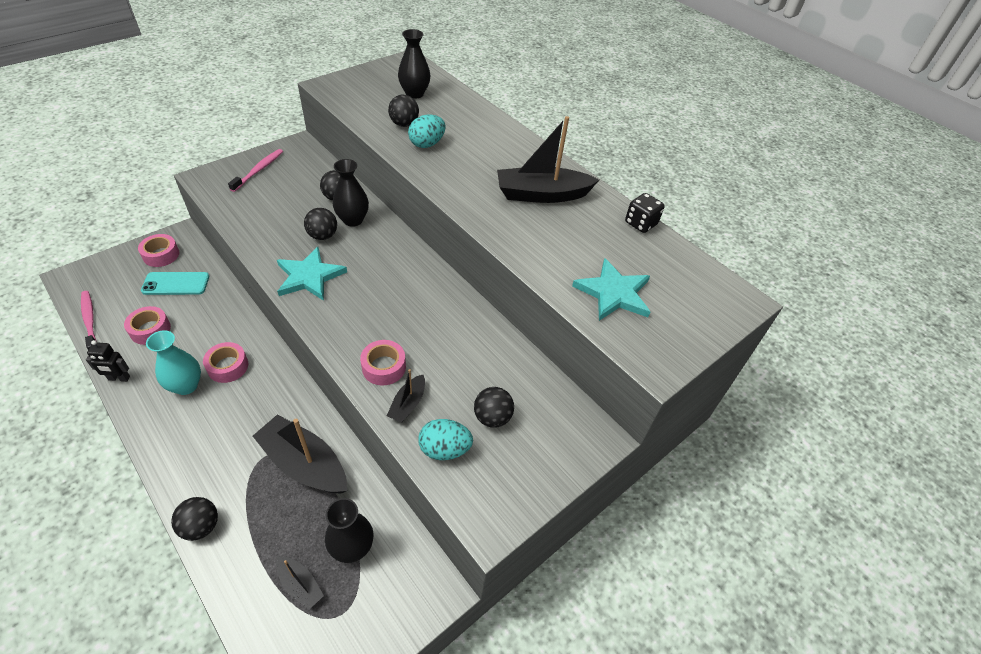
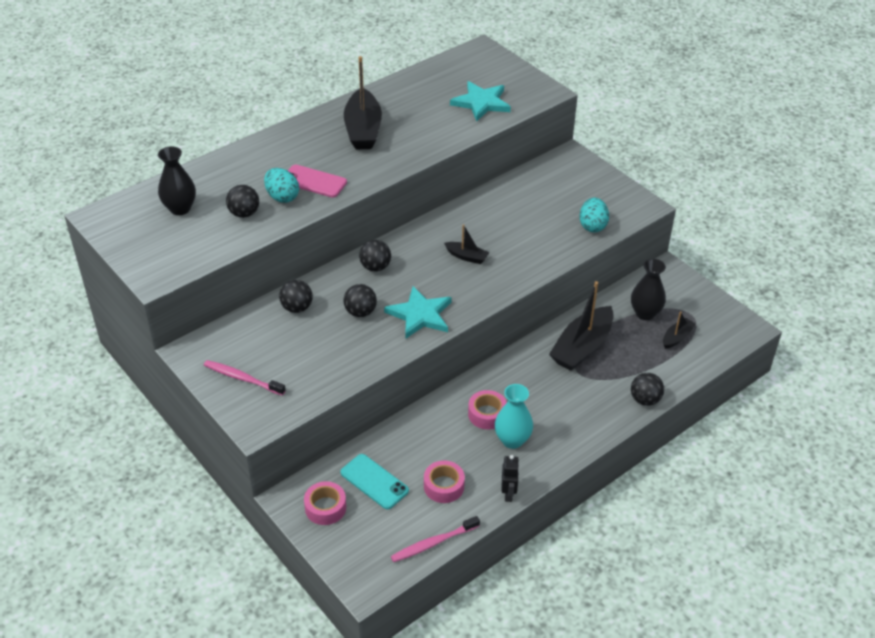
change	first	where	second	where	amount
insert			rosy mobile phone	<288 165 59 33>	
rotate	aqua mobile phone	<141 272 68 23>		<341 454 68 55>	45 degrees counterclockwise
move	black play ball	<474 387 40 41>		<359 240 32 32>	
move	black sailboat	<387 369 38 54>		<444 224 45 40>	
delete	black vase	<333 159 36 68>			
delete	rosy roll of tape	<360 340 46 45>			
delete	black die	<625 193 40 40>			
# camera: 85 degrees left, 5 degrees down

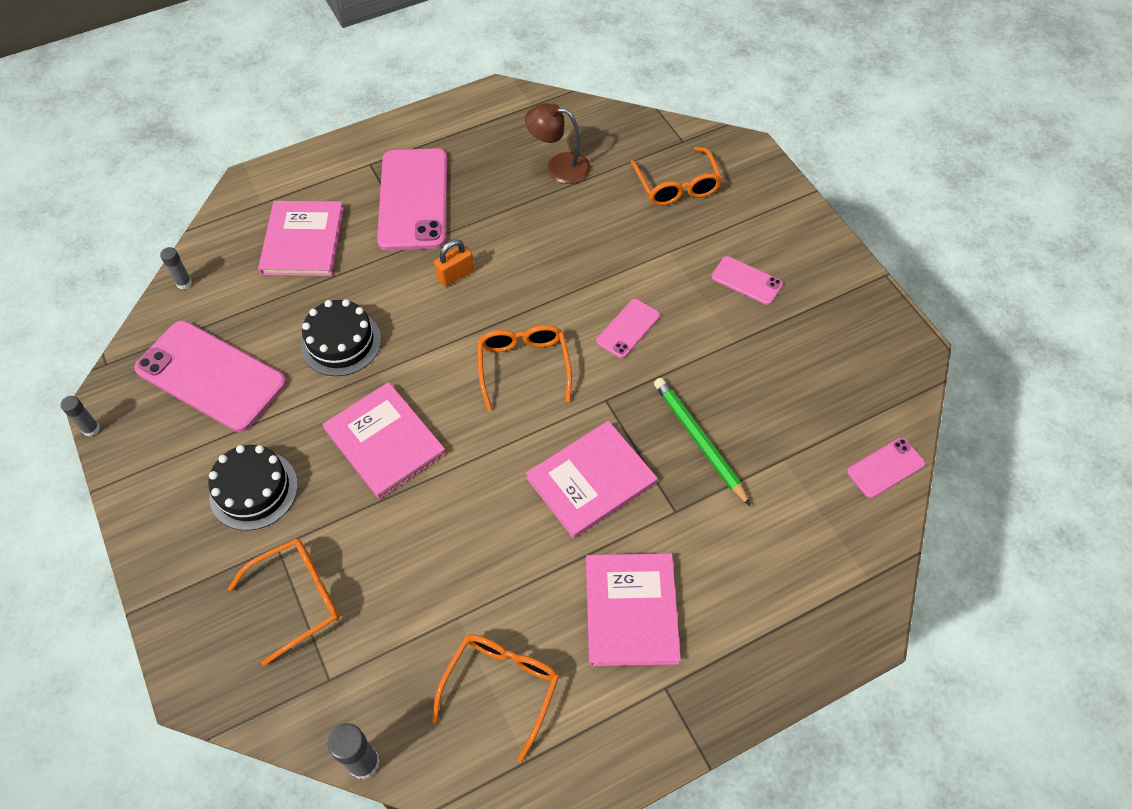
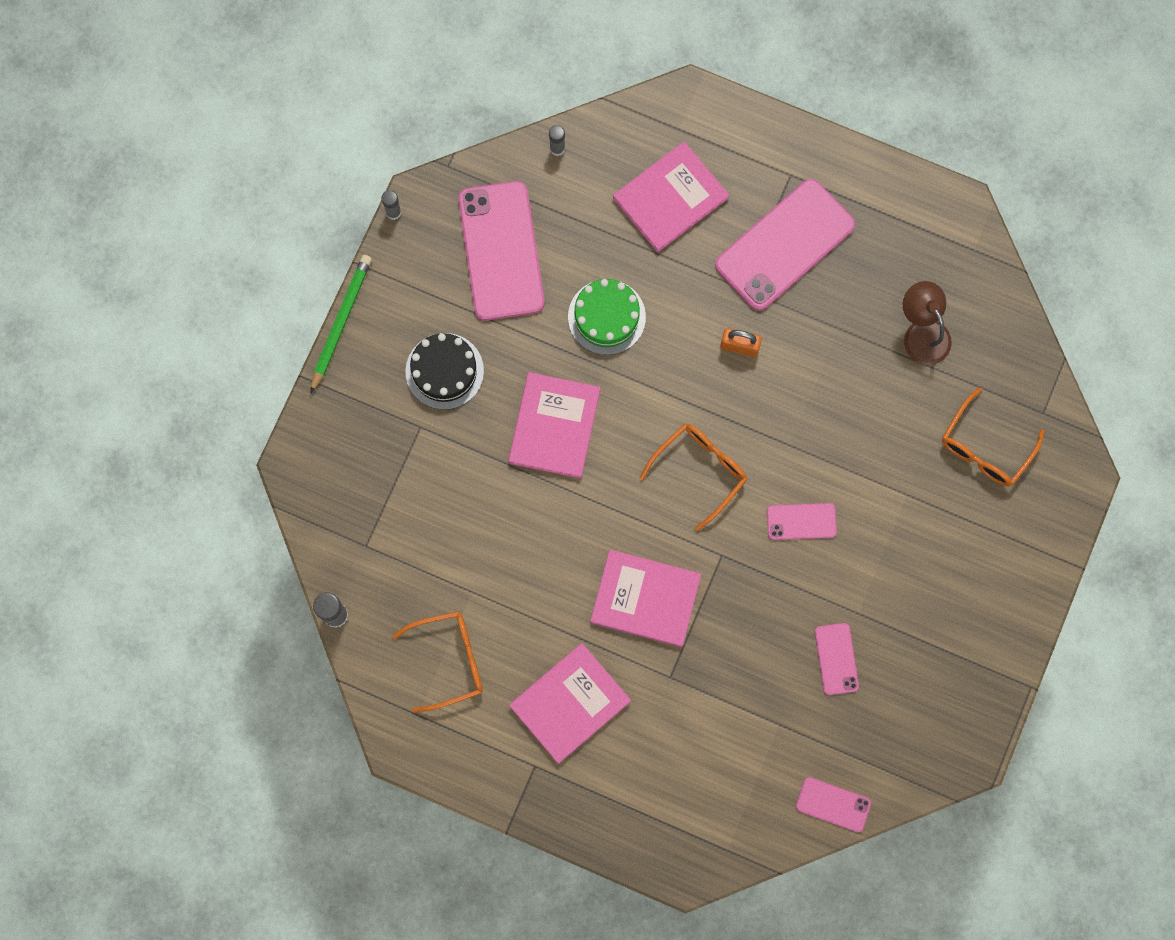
change	first	where	second	where	amount
move	emerald wooden pencil	<654 378 97 129>		<310 255 62 139>	
recolor	black layer cake	<301 299 80 77>	emerald layer cake	<568 279 78 76>	
move	rosy mobile phone	<711 256 72 49>		<815 623 44 72>	
delete	orange spectacles	<228 538 112 128>			
# camera: 50 degrees right, 20 degrees up

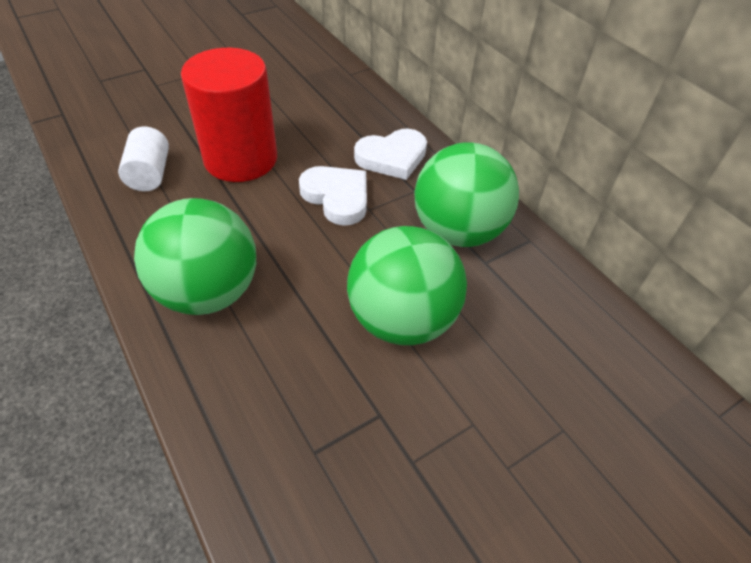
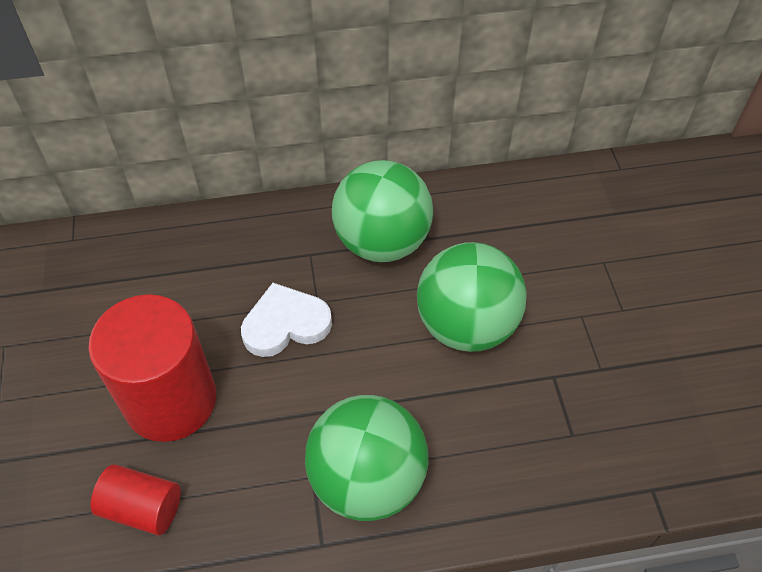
change	first	where	second	where	amount
recolor	white solid cylinder	<118 127 51 64>	red solid cylinder	<90 464 91 71>	
delete	white heart	<354 129 73 51>			
# camera: 65 degrees left, 5 degrees up

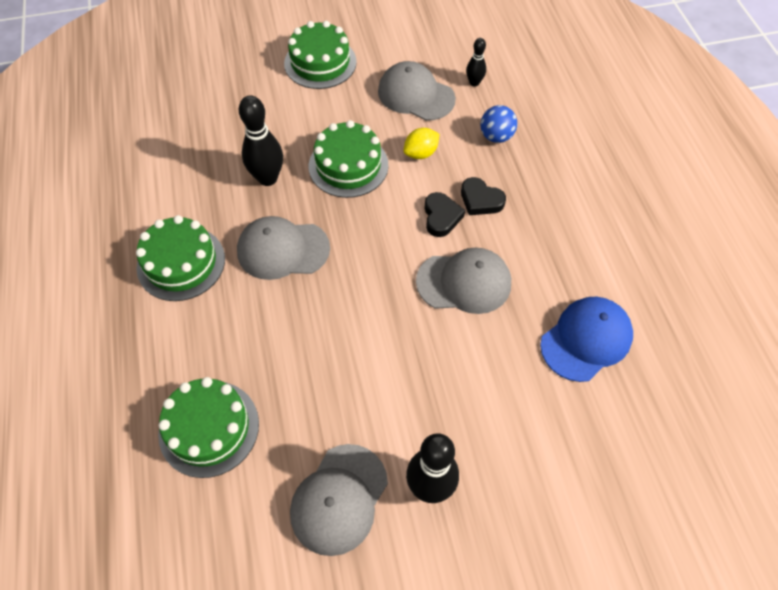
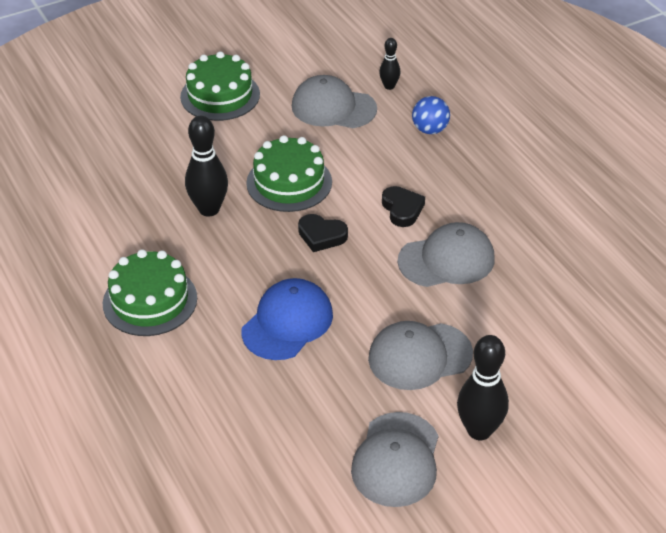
change	first	where	second	where	amount
move	cobalt peaked cap	<540 297 93 85>		<241 278 92 82>	
move	black heart	<461 177 45 38>		<298 214 50 38>	
move	ash-grey peaked cap	<237 216 93 64>		<368 321 105 69>	
delete	emerald layer cake	<158 377 101 101>			
delete	bright yellow lemon	<404 128 36 31>			
# camera: 15 degrees left, 15 degrees down

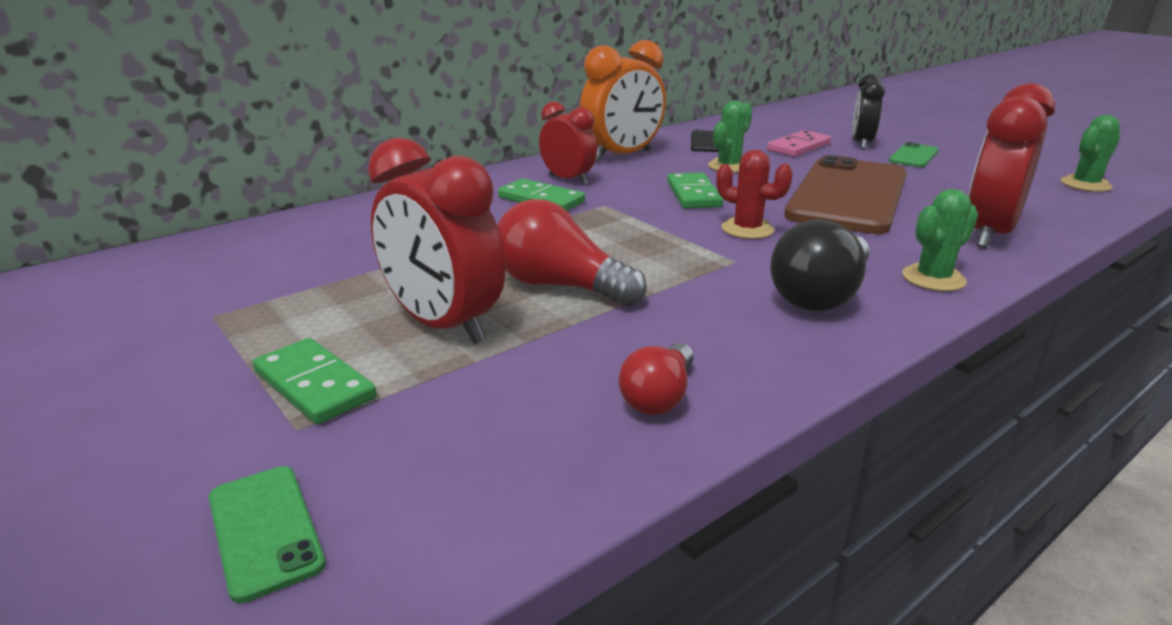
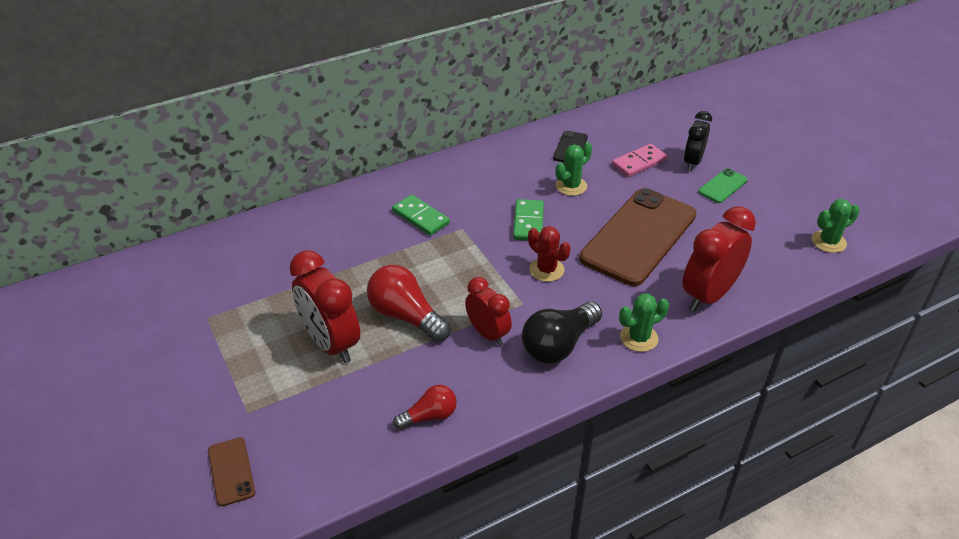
change	first	where	second	where	amount
recolor	emerald mobile phone	<209 466 117 137>	russet mobile phone	<208 437 47 69>	
rotate	red light bulb	<619 343 74 72>		<393 385 64 45>	150 degrees counterclockwise
move	red bedside clock	<539 101 58 84>		<465 277 47 69>	
delete	emerald domino	<253 338 124 86>			
delete	orange bedside clock	<580 40 86 122>			
# camera: 10 degrees right, 15 degrees up

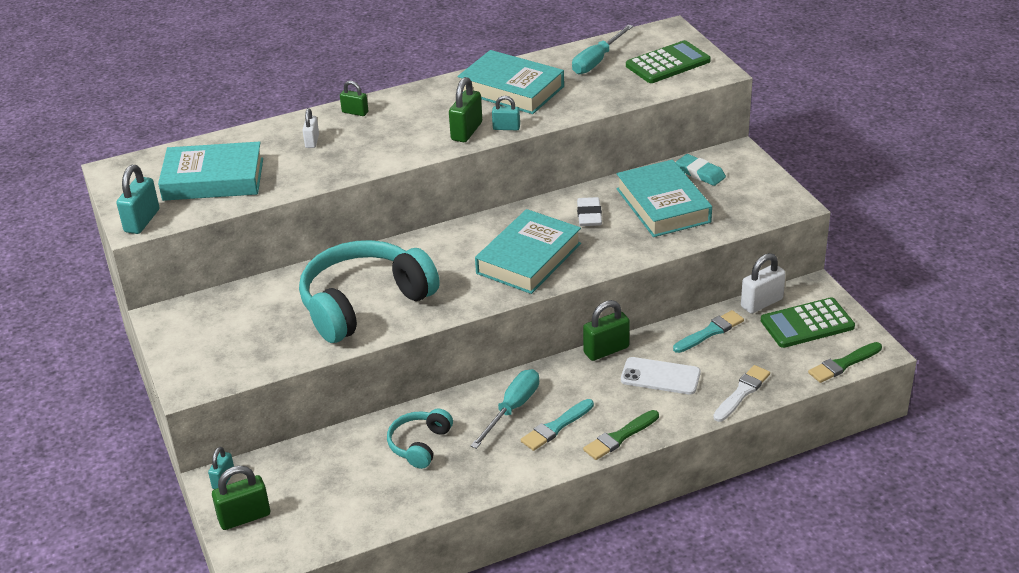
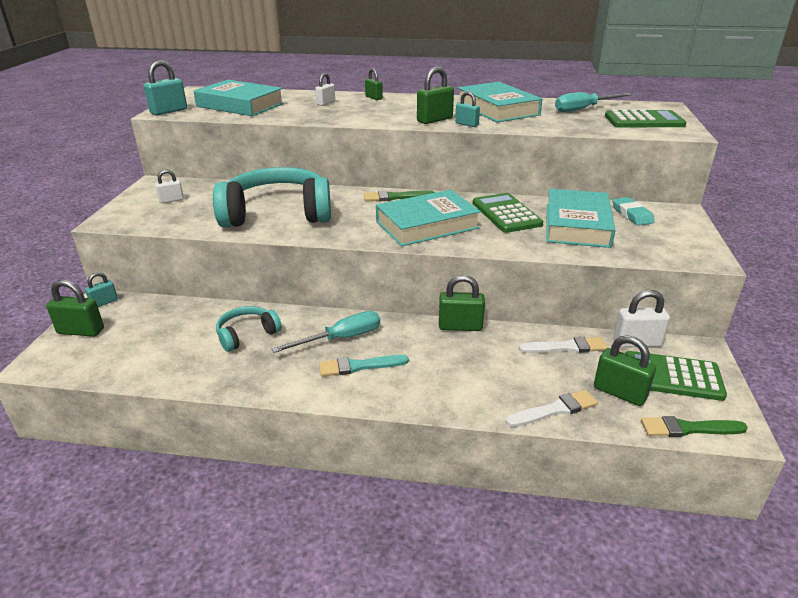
change	first	where	second	where	amount
insert			white padlock	<155 170 29 33>	
move	emerald paint brush	<583 410 76 50>		<364 190 71 12>	
replace	white eraser	<577 197 25 29>	emerald pocket calculator	<473 193 70 40>	
recolor	aqua paint brush	<673 310 71 43>	white paint brush	<519 336 88 17>	
insert			emerald padlock	<594 335 62 71>	
delete	white mobile phone	<621 357 80 38>			
# camera: 30 degrees right, 5 degrees down

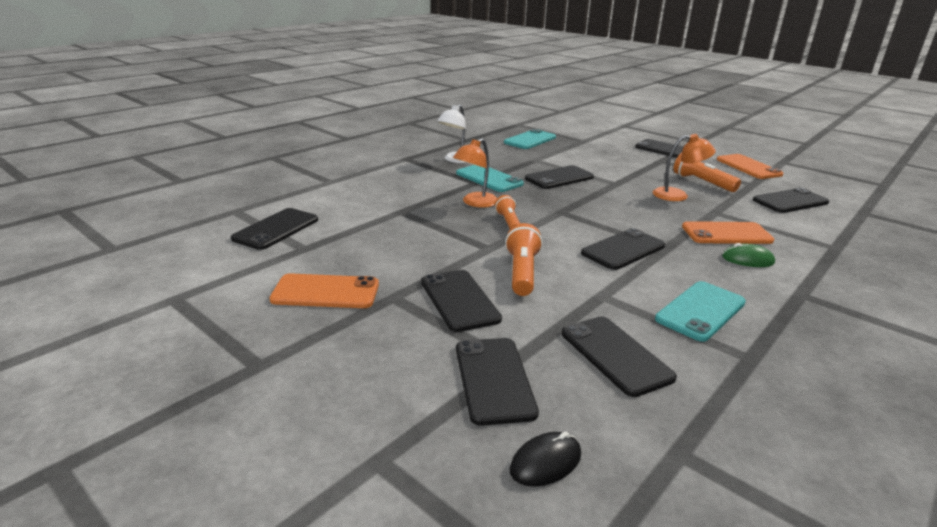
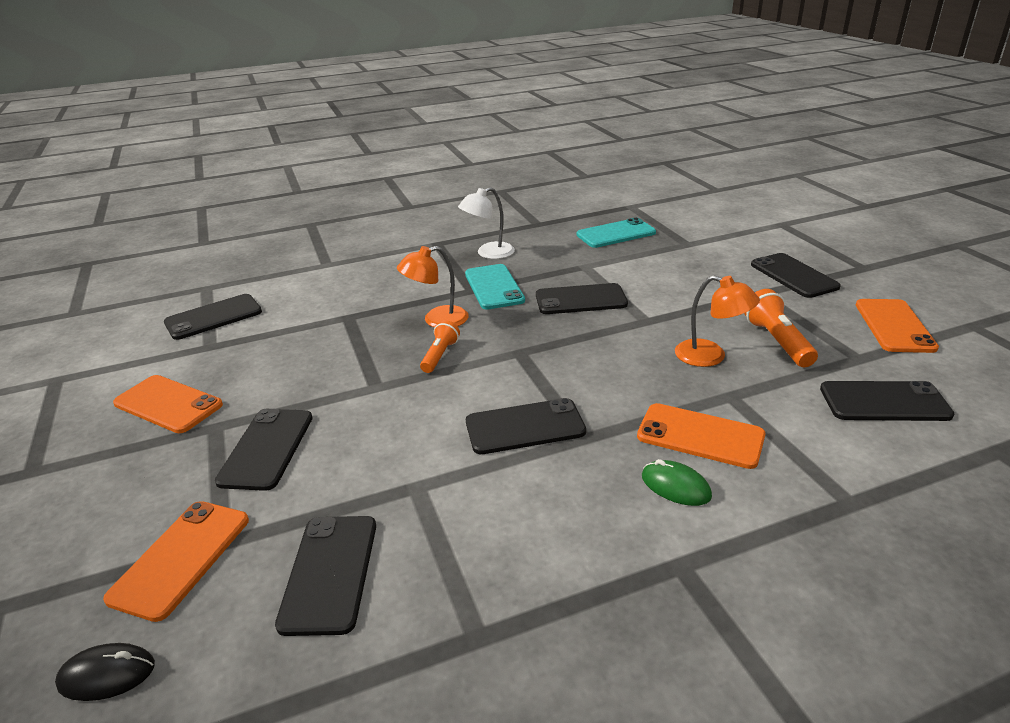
change	first	where	second	where	amount
recolor	black mobile phone	<456 338 83 88>	orange mobile phone	<103 501 146 121>	
delete	orange torch	<505 223 38 73>			
delete	aqua mobile phone	<655 281 91 61>			
# camera: 30 degrees right, 5 degrees up

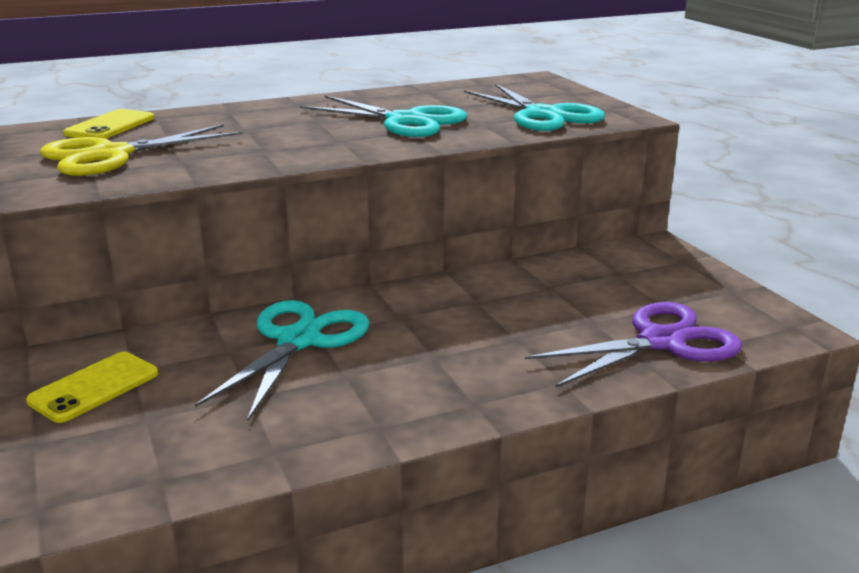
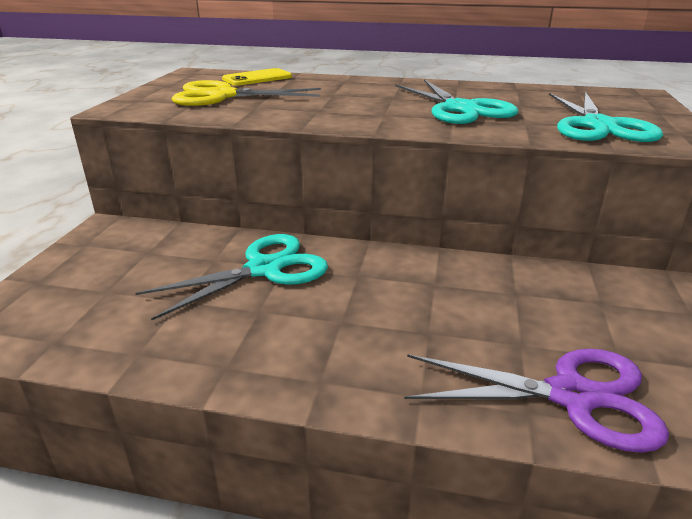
change	first	where	second	where	amount
delete	bright yellow mobile phone	<26 352 132 71>			
# camera: 35 degrees right, 5 degrees up

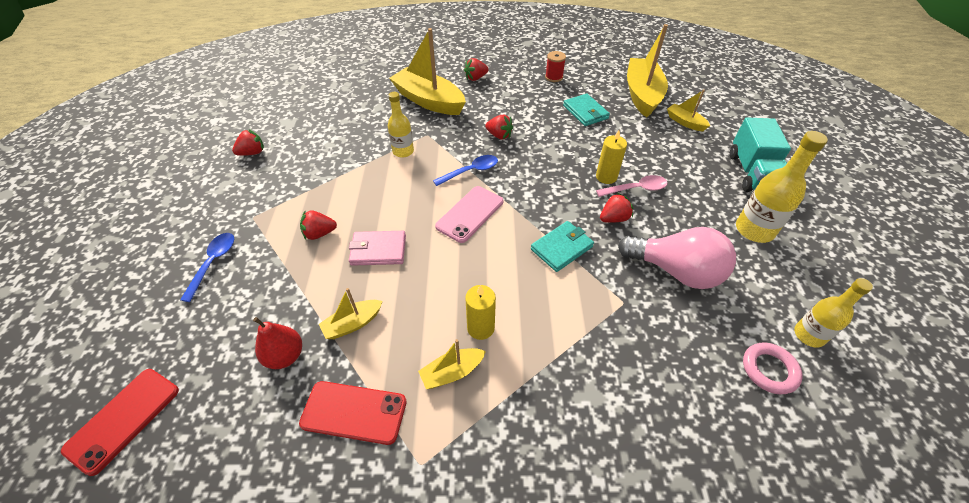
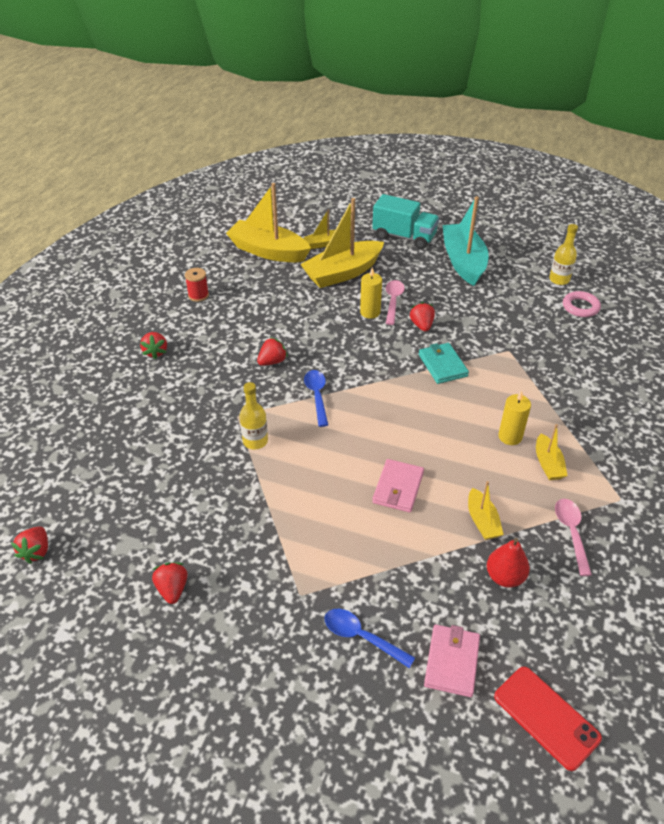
change	first	where	second	where	amount
move	red berry	<300 211 37 29>		<11 526 37 38>	
move	bright yellow sailboat	<389 28 77 87>		<300 198 84 90>	
insert			rosy wallet	<424 624 56 73>	
replace	bright yellow bottle	<736 131 92 112>	aqua sailboat	<443 196 46 90>	
replace	red mobile phone	<299 381 107 64>	rosy tablespoon	<555 499 37 77>	
delete	rosy mobile phone	<435 186 68 57>			
delete	aqua wallet	<563 93 47 33>			
delete	rosy light bulb	<618 227 118 62>			
# camera: 70 degrees left, 5 degrees down

